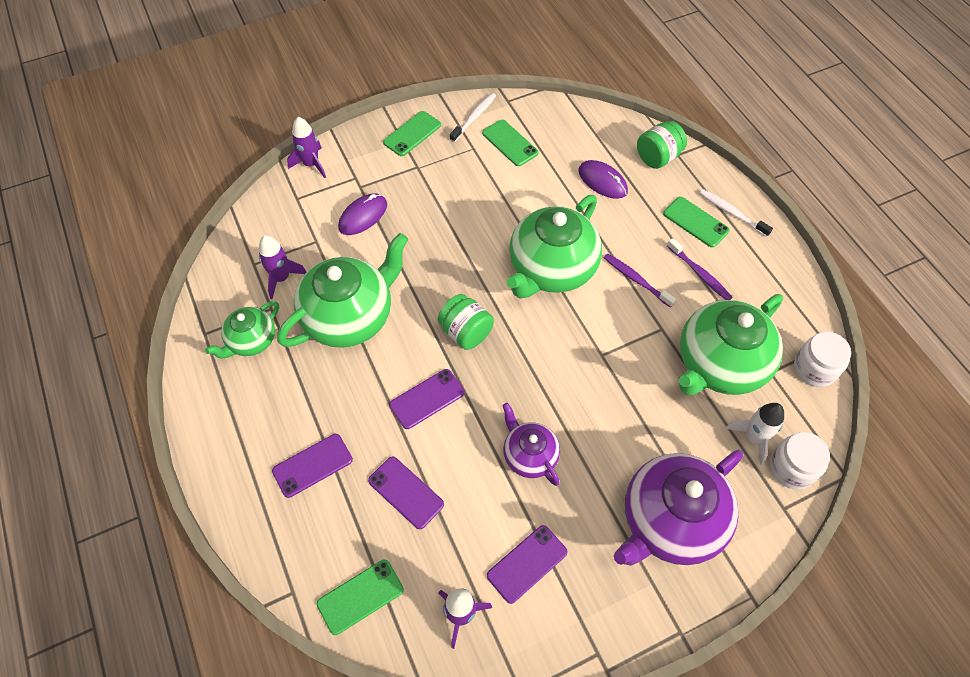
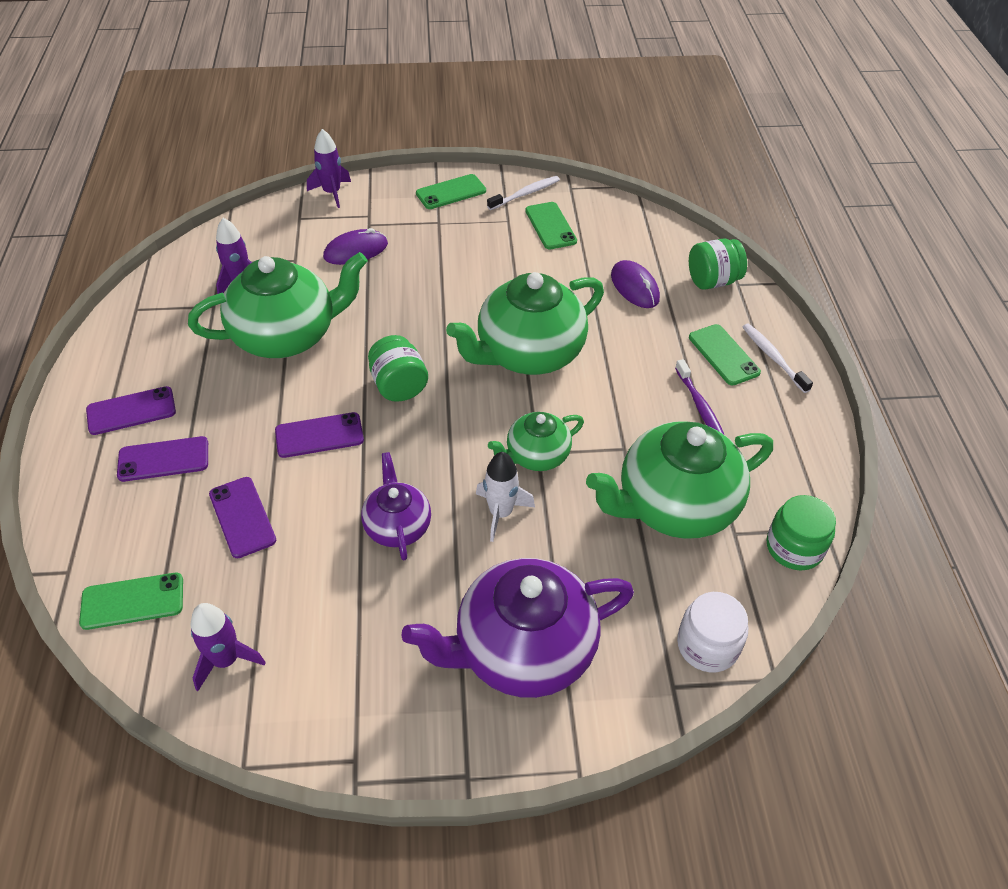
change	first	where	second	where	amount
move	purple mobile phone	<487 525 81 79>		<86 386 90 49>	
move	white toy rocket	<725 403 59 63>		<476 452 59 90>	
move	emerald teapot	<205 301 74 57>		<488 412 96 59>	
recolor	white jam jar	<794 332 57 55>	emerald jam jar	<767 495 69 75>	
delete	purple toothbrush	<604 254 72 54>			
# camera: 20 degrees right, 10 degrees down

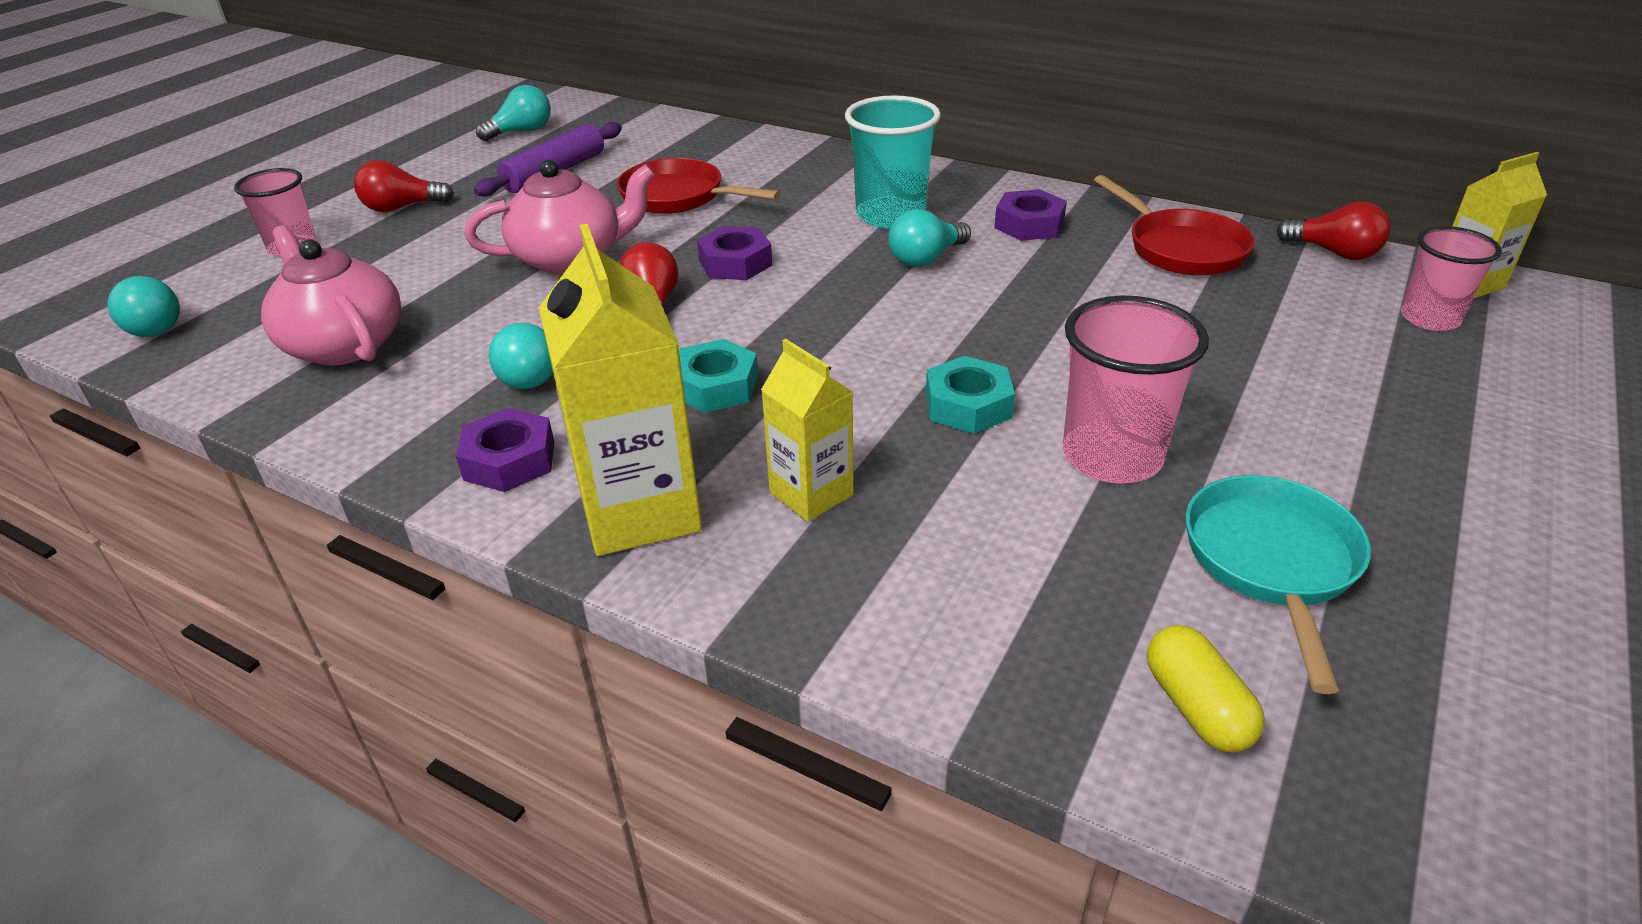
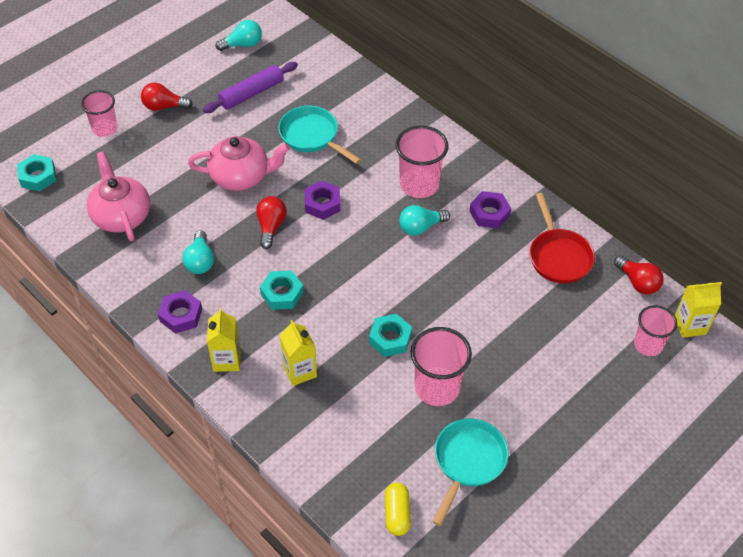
change	first	where	second	where	amount
replace	aqua light bulb	<107 276 73 61>	aqua hexagon nut	<17 154 40 37>	
resize	bright yellow juice carton	<539 224 163 332>		<207 308 34 64>	x0.59
recolor	red pan	<617 158 164 56>	aqua pan	<278 106 83 58>	
recolor	aqua beaker	<845 95 96 134>	rosy beaker	<395 125 53 73>	
# camera: 15 degrees right, 15 degrees up

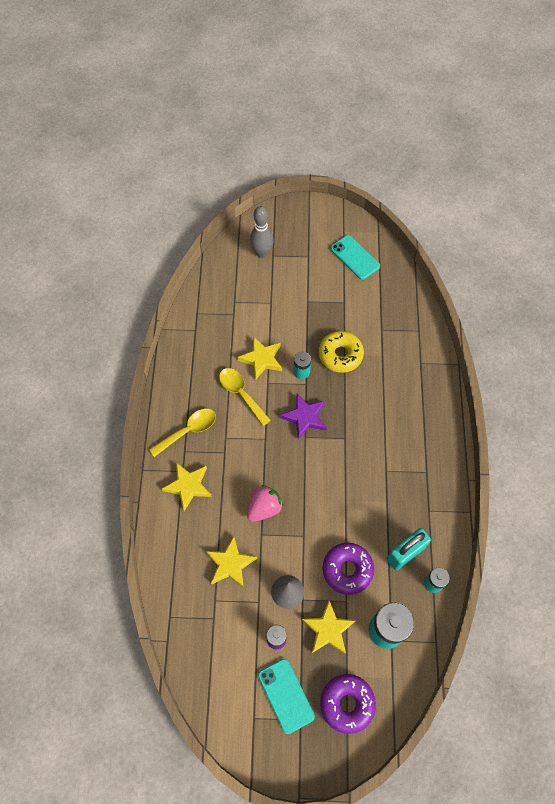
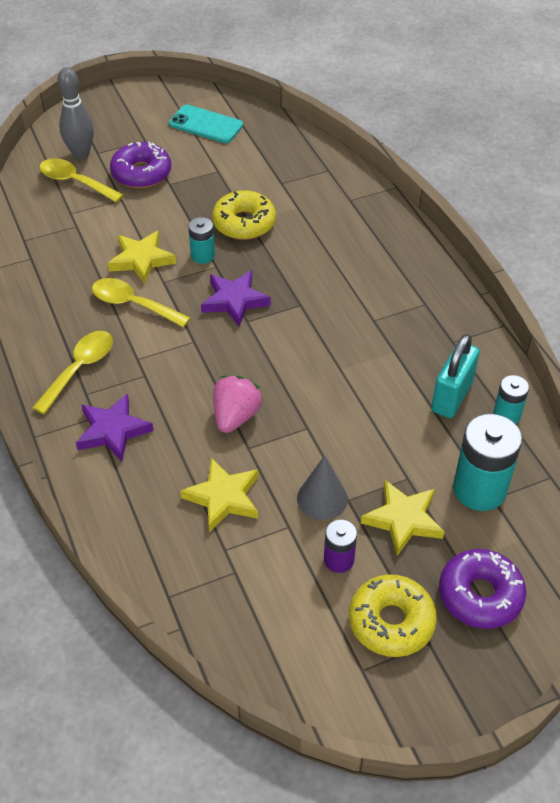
change	first	where	second	where	amount
insert			bright yellow tablespoon	<40 158 84 45>	
recolor	bright yellow five-pointed star	<162 462 50 49>	purple five-pointed star	<76 393 78 68>	
move	purple doughnut	<323 543 51 52>		<110 142 61 46>	
replace	aqua mobile phone	<258 659 57 75>	bright yellow doughnut	<349 574 88 83>	
# camera: 25 degrees left, 15 degrees down

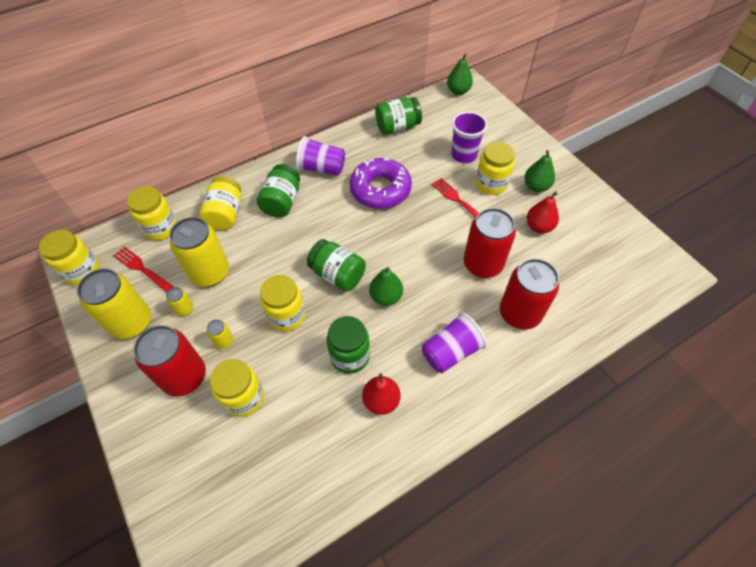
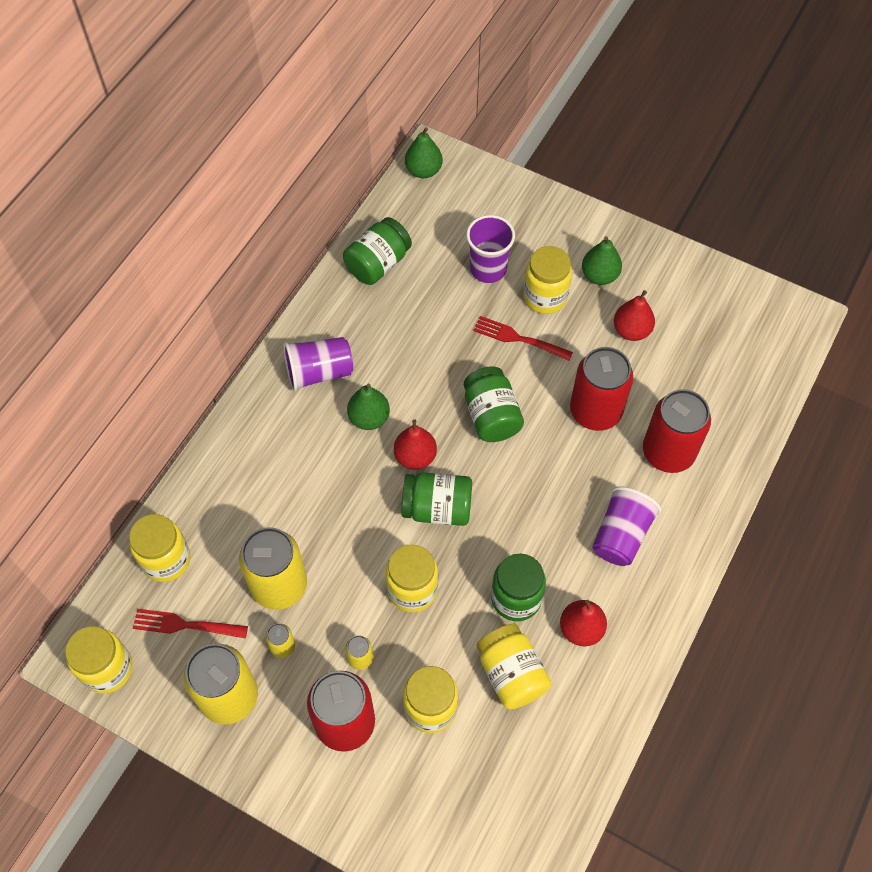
change	first	where	second	where	amount
move	emerald toy pear	<369 267 34 39>		<347 384 43 46>	
insert			red toy pear	<394 419 43 51>	
move	emerald jam jar	<257 164 43 53>		<464 366 60 76>	
move	bright yellow jam jar	<199 176 42 55>		<477 624 75 86>	
delete	purple doughnut	<349 158 63 51>			
# camera: 30 degrees left, 5 degrees up

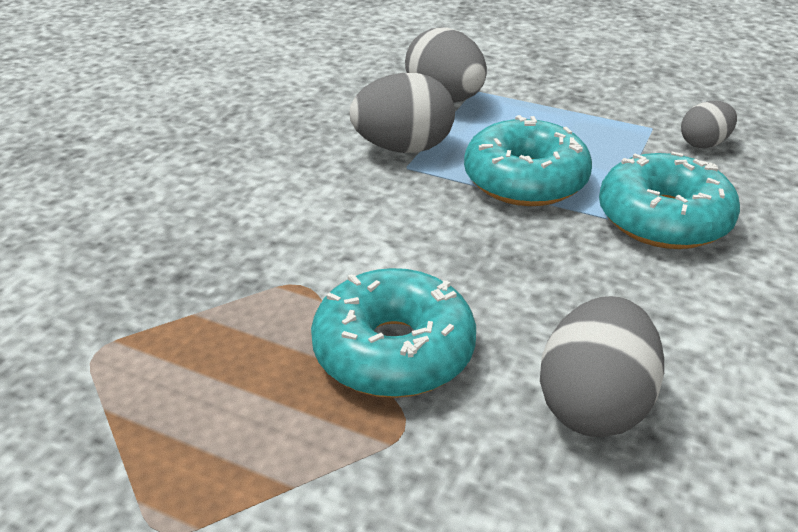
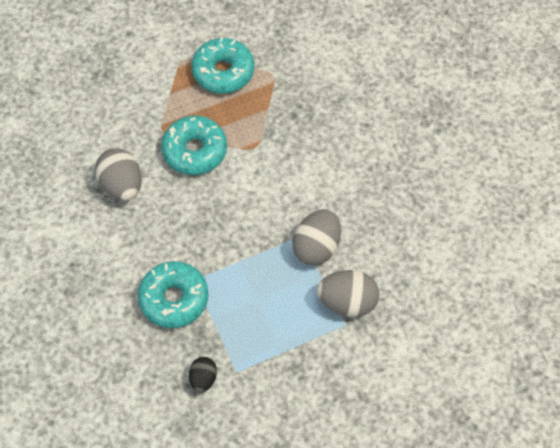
change	first	where	second	where	amount
recolor	ash-grey egg	<681 101 56 47>	black egg	<189 357 28 36>	
move	aqua doughnut	<464 115 128 91>		<192 37 62 57>	
# camera: 130 degrees right, 25 degrees up

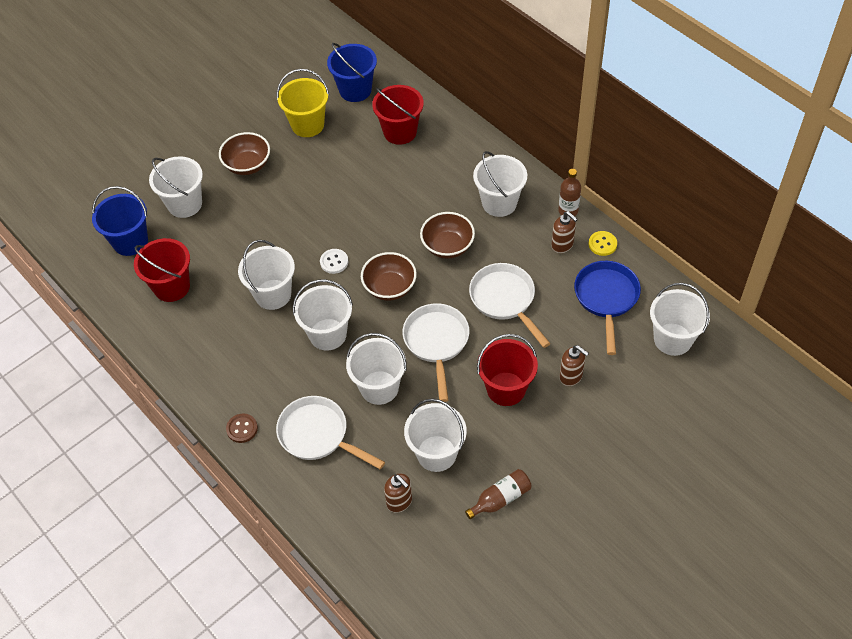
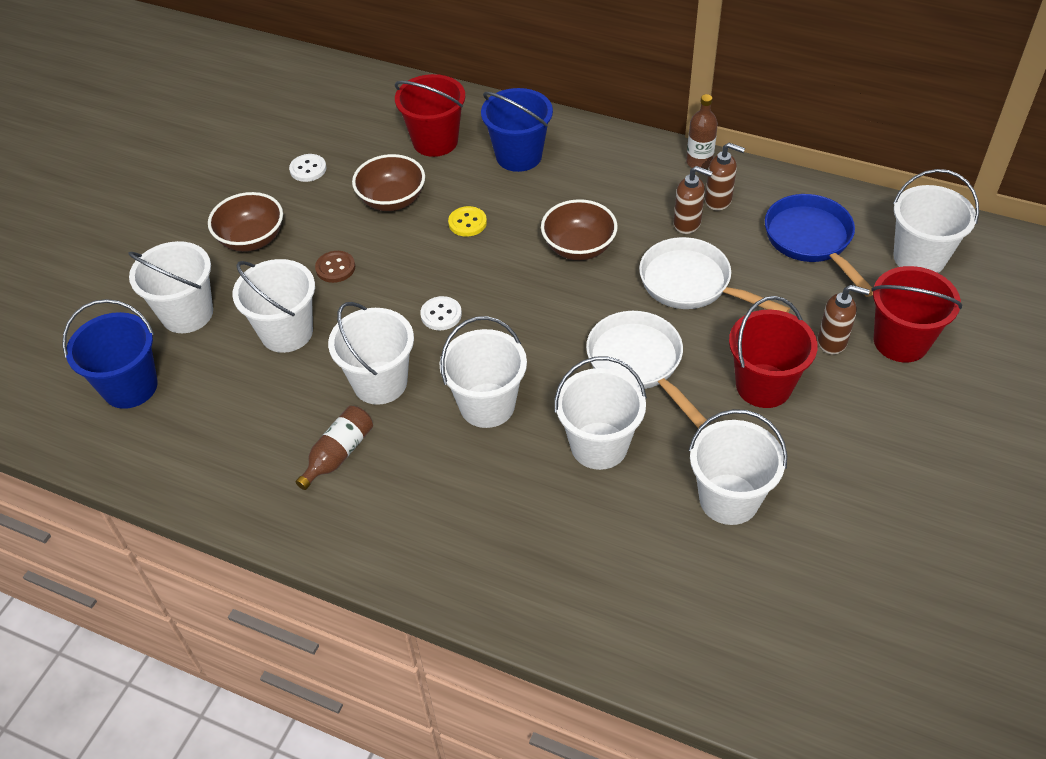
change	first	where	second	where	amount
move	white sand bucket	<473 151 54 66>		<232 259 83 94>	
replace	bright yellow sand bucket	<277 69 52 68>	white shirt button	<289 154 37 28>	
move	russet bottle	<465 469 67 50>		<296 406 77 84>	
move	russet shirt button	<226 413 32 30>		<315 251 40 32>	
move	russet bowl	<361 252 56 49>		<352 154 73 57>	
move	bright yellow shirt button	<589 231 28 25>		<448 206 39 31>	
move	cobalt sand bucket	<327 43 50 59>		<481 88 72 84>	
move	russet pump bottle	<384 473 28 40>		<673 166 40 68>	
move	red sand bucket	<134 238 56 64>		<871 266 91 96>	
delete	white pan	<276 396 109 73>			
# camera: 25 degrees left, 5 degrees down

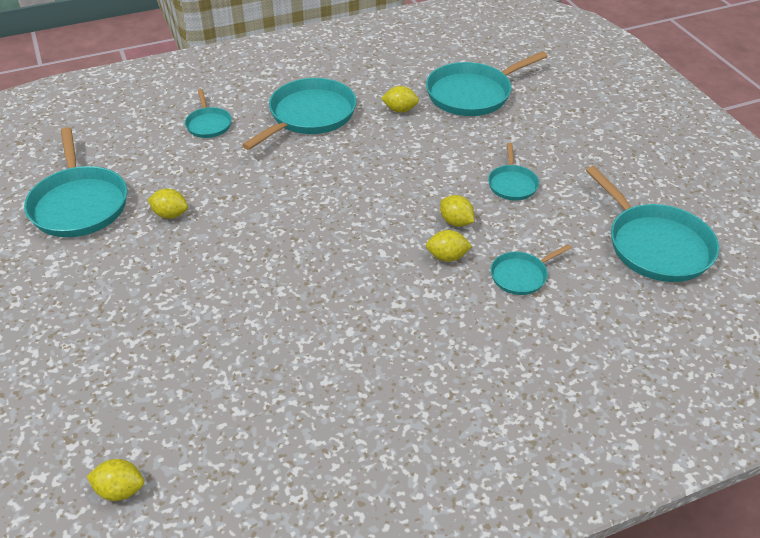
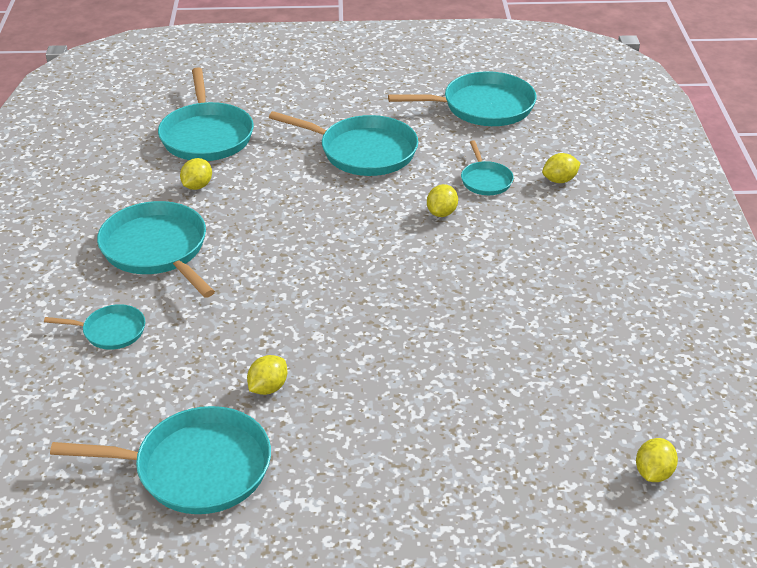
change	first	where	second	where	amount
resize	aqua pan	<488 143 51 58>		<269 111 149 65>	x1.90
move	bright yellow lemon	<440 195 34 32>		<542 153 39 30>	
# camera: 70 degrees left, 5 degrees down

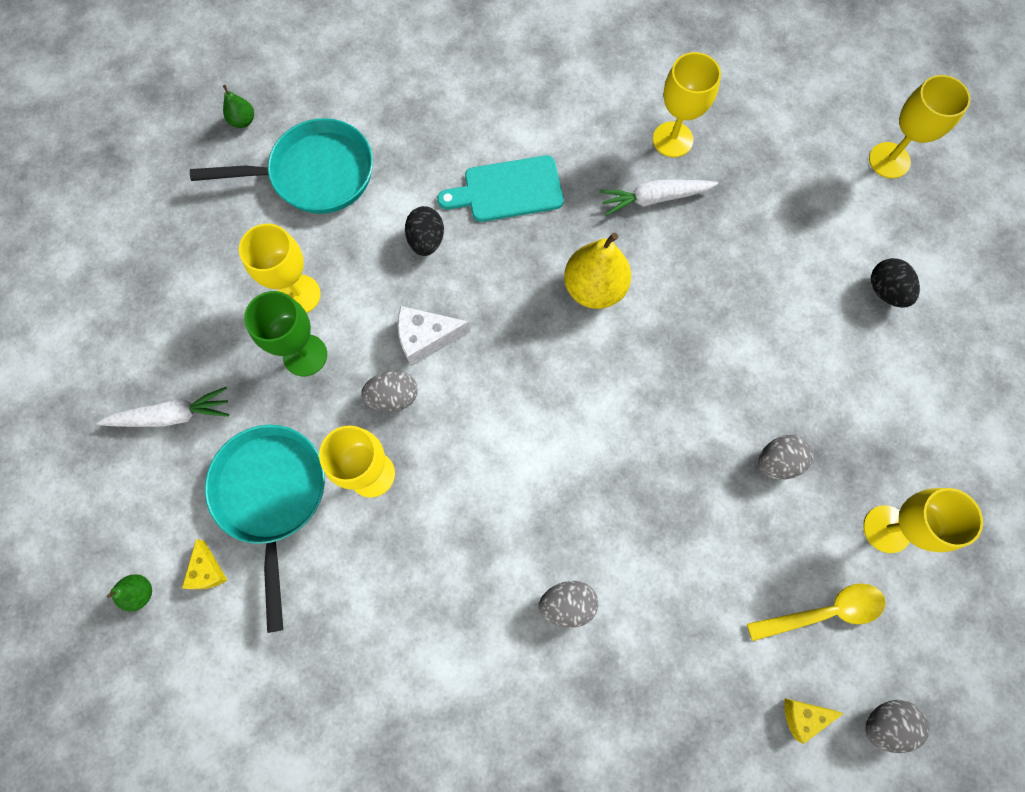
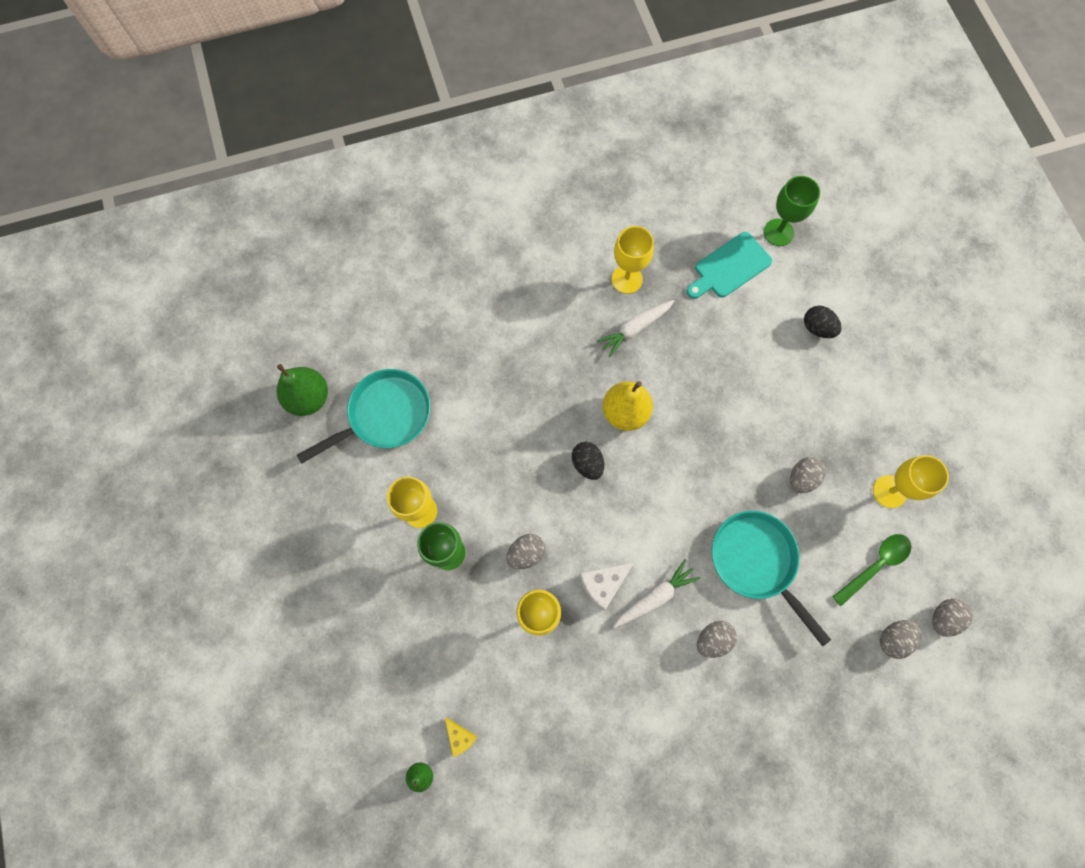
change	first	where	second	where	amount
resize	emerald toy pear	<223 85 31 43>		<277 364 51 52>	x2.06
move	black egg	<405 206 39 50>		<572 442 32 38>	
move	white cheese	<398 306 72 60>		<579 562 55 49>	
move	white toy carrot	<97 387 132 40>		<613 559 87 69>	
move	aqua cutting board	<437 155 127 67>		<687 232 85 67>	
move	aqua pan	<205 425 120 208>		<712 511 119 136>	
recolor	bright yellow goblet	<869 75 102 104>	emerald goblet	<764 176 56 70>	
recolor	bright yellow tablespoon	<747 584 139 57>	emerald tablespoon	<832 534 80 72>	
replace	bright yellow cheese	<784 698 60 46>	ash-grey egg	<880 620 41 39>	
# camera: 25 degrees left, 0 degrees up

